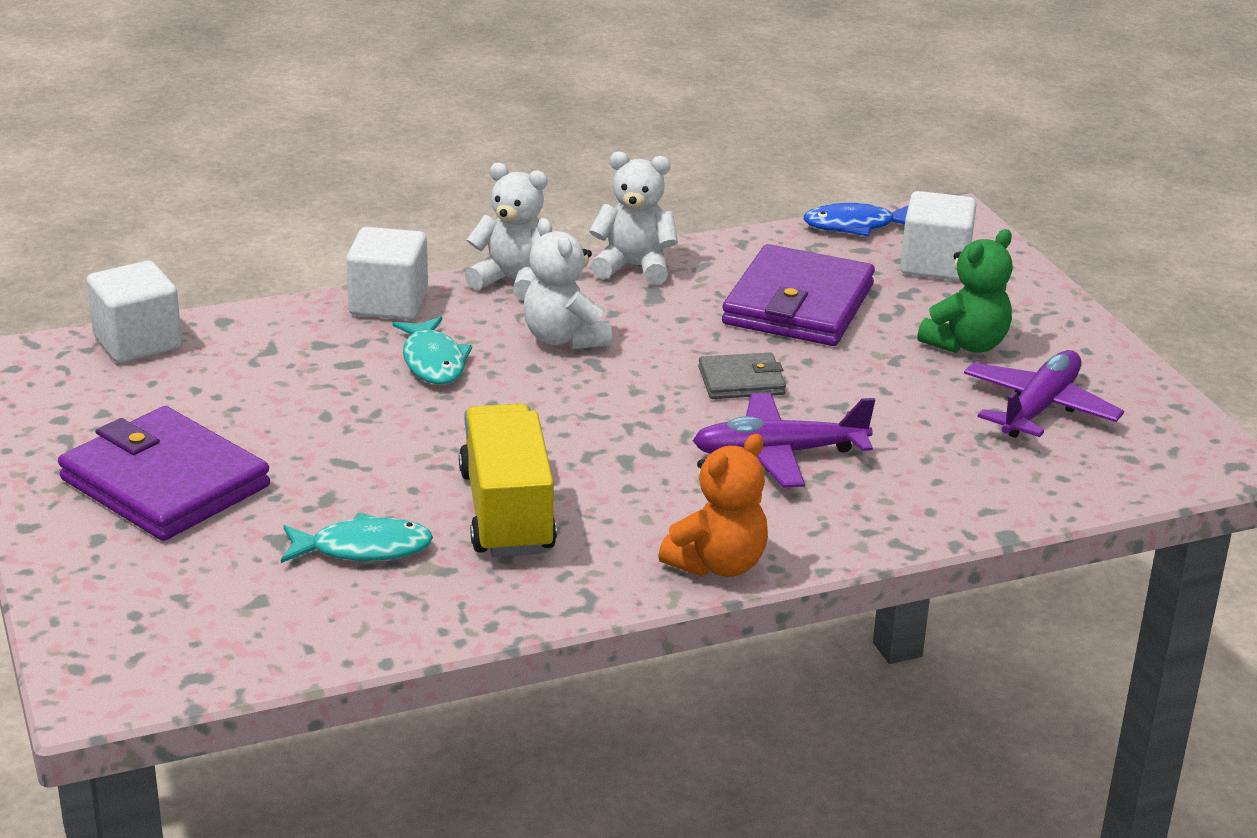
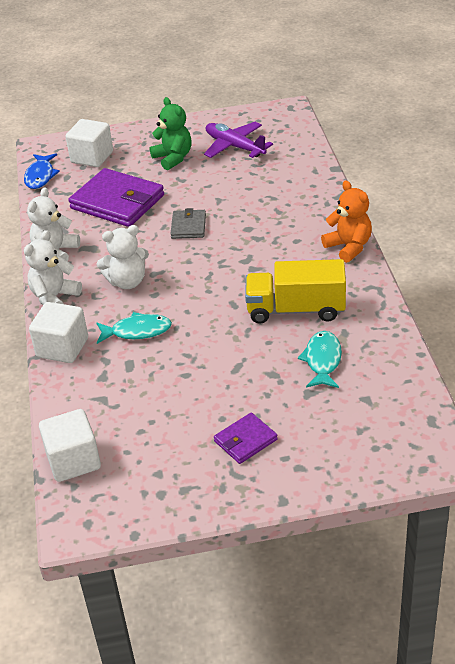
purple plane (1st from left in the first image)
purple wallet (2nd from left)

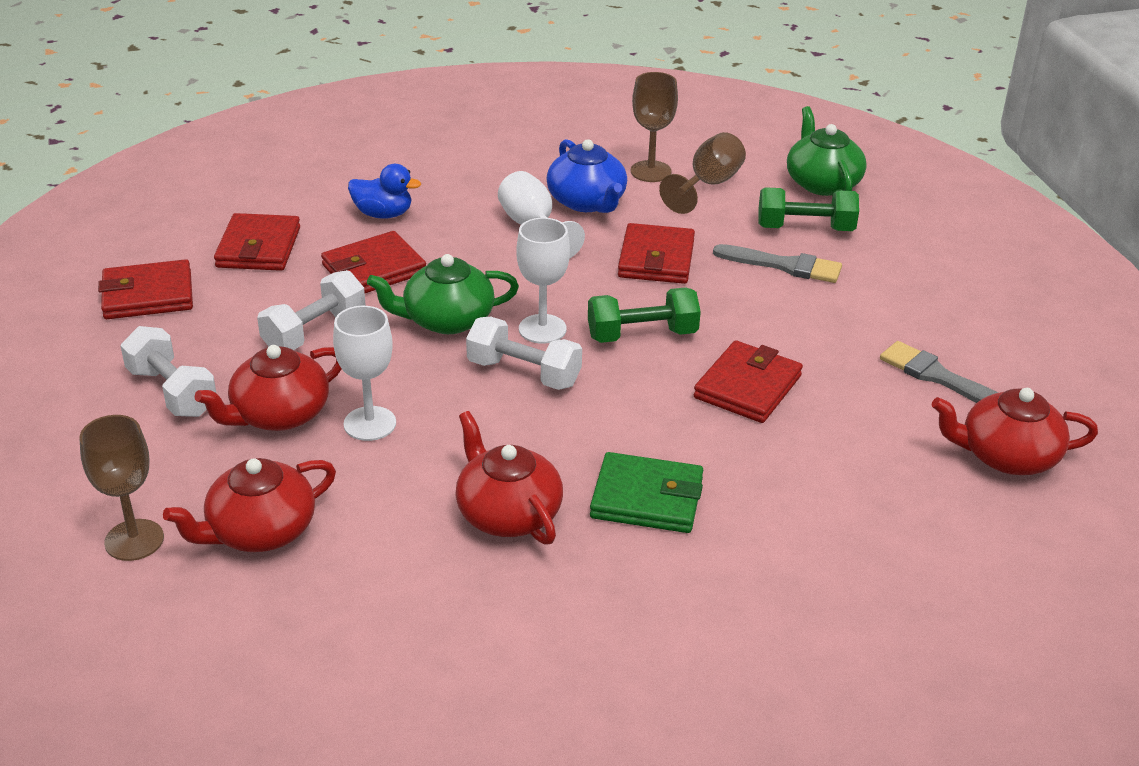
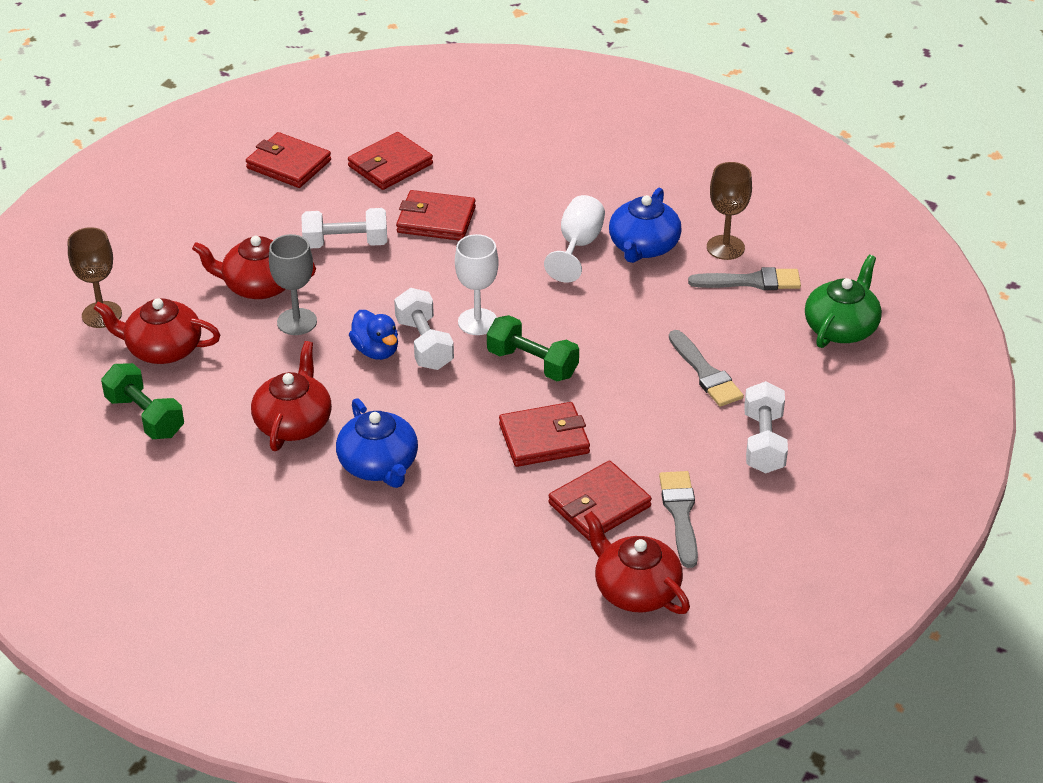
grey brush (3rd from left)
blue duck
green dumbbell (1st from left)
red wallet (5th from left)
green teapot (1st from left in the first image)
grey goblet
white dumbbell (3rd from left)
blue teapot (1st from left)

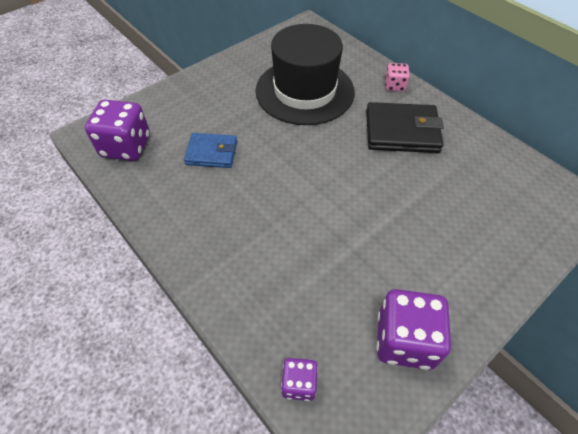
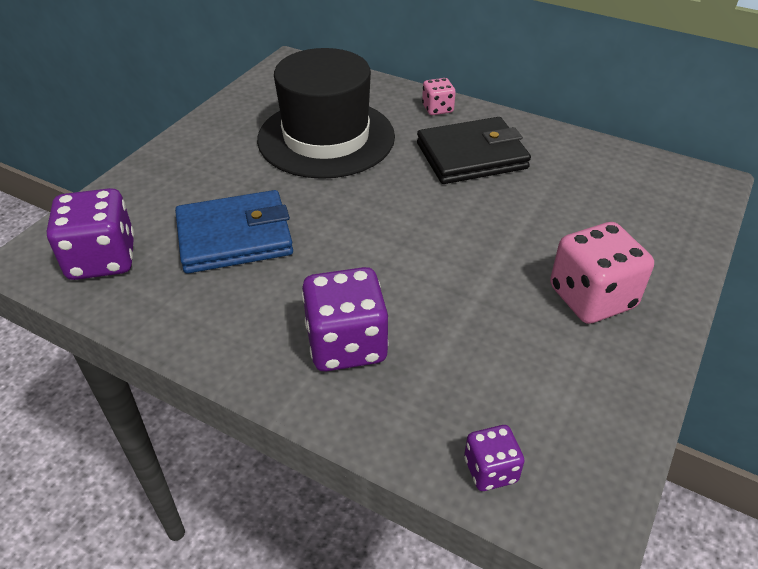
blue wallet
purple dice (2nd from left)
pink dice (2nd from left)

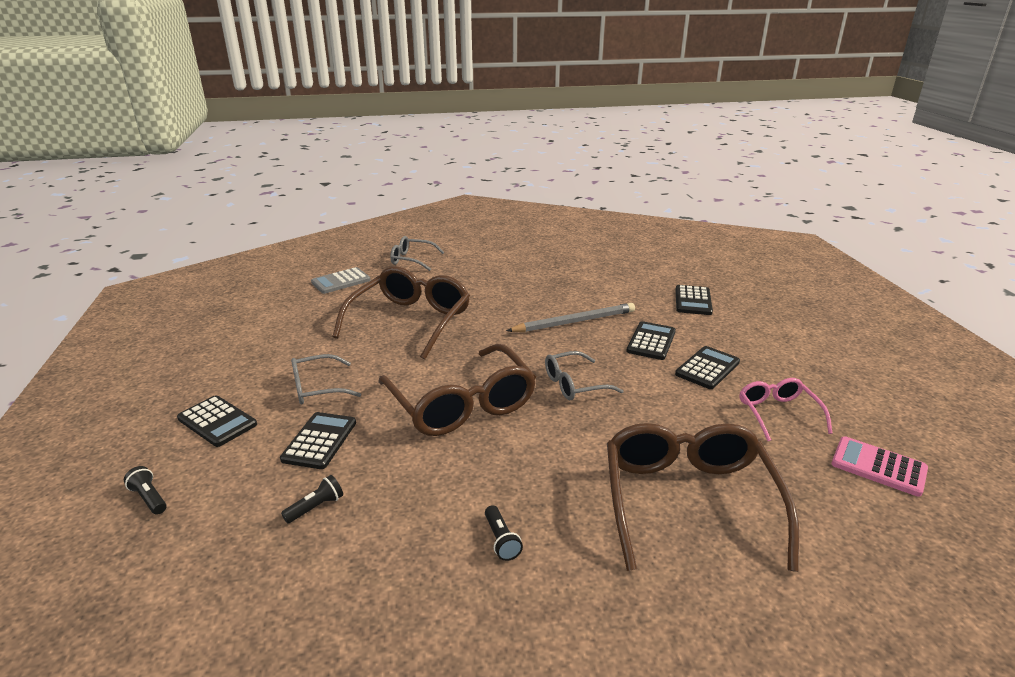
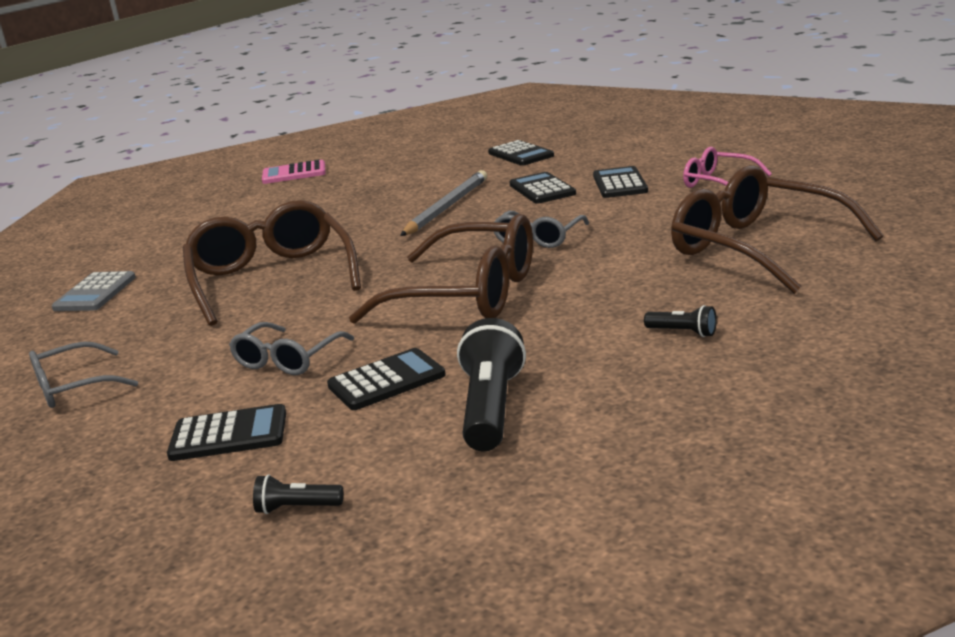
grey glasses (1st from left)
black calculator (2nd from left)
pink calculator
black flashlight (2nd from left)

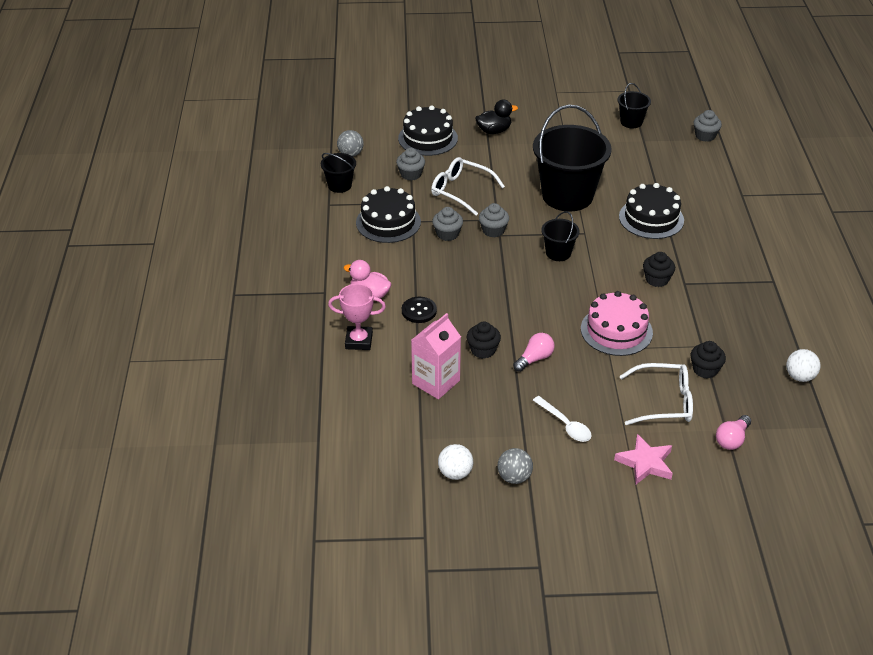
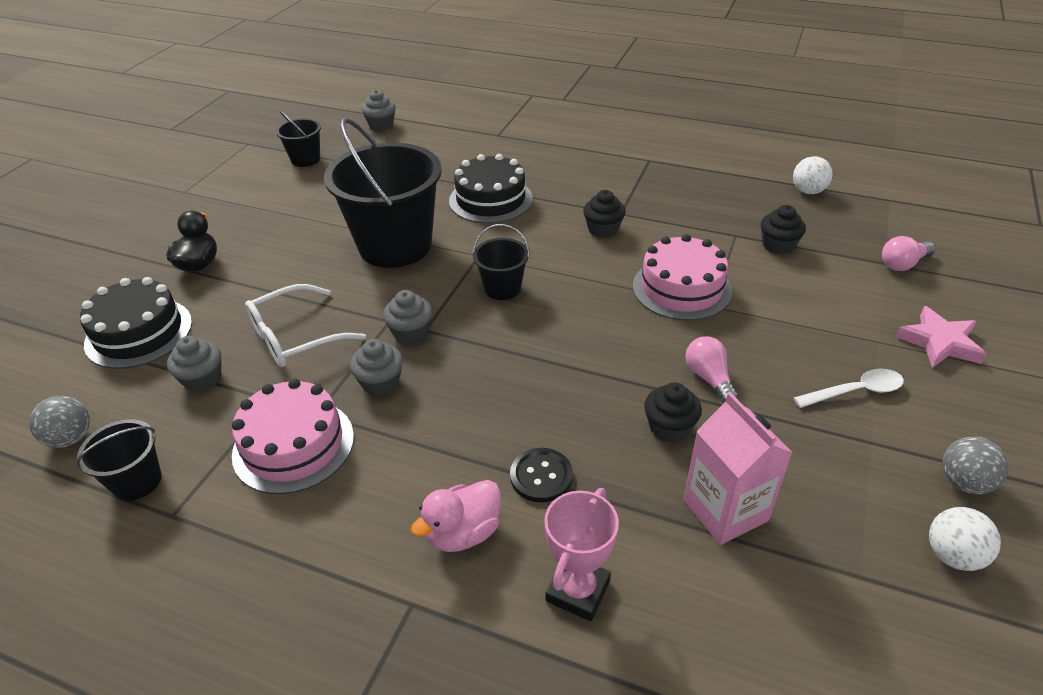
pink cake (1st from left)
white glasses (2nd from left in the first image)
pink light bulb (2nd from left)

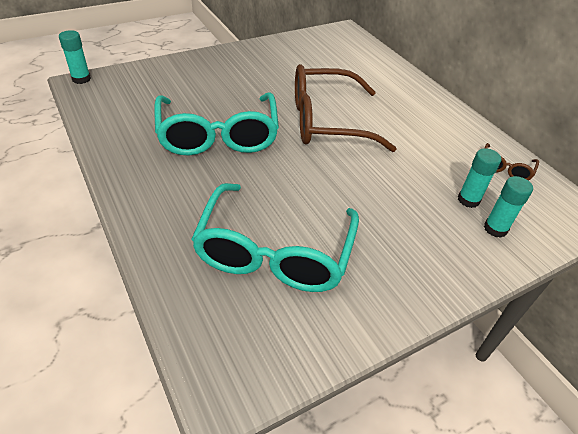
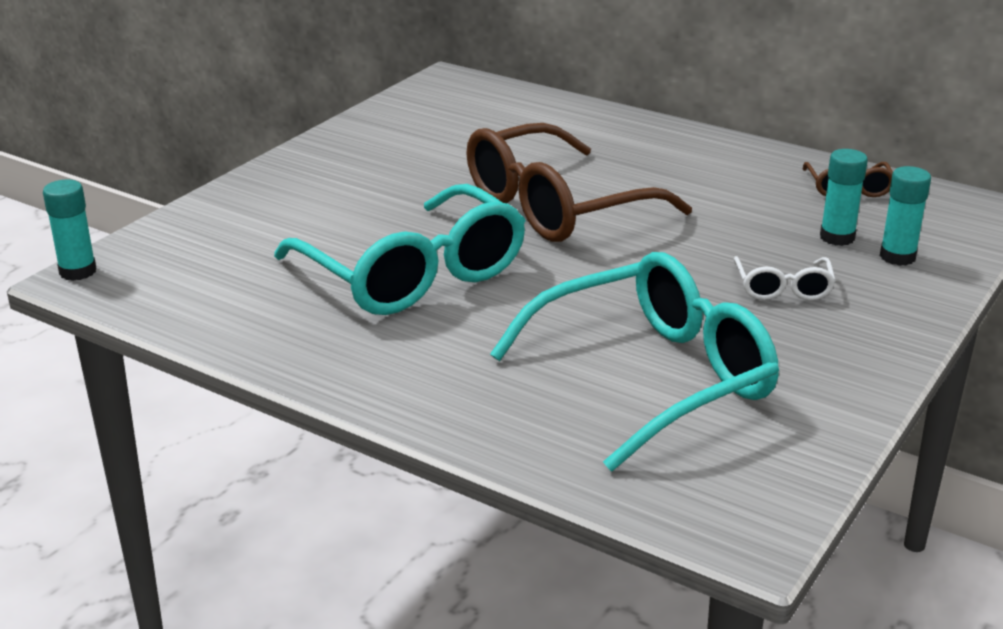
turquoise glasses (2nd from left)
white glasses

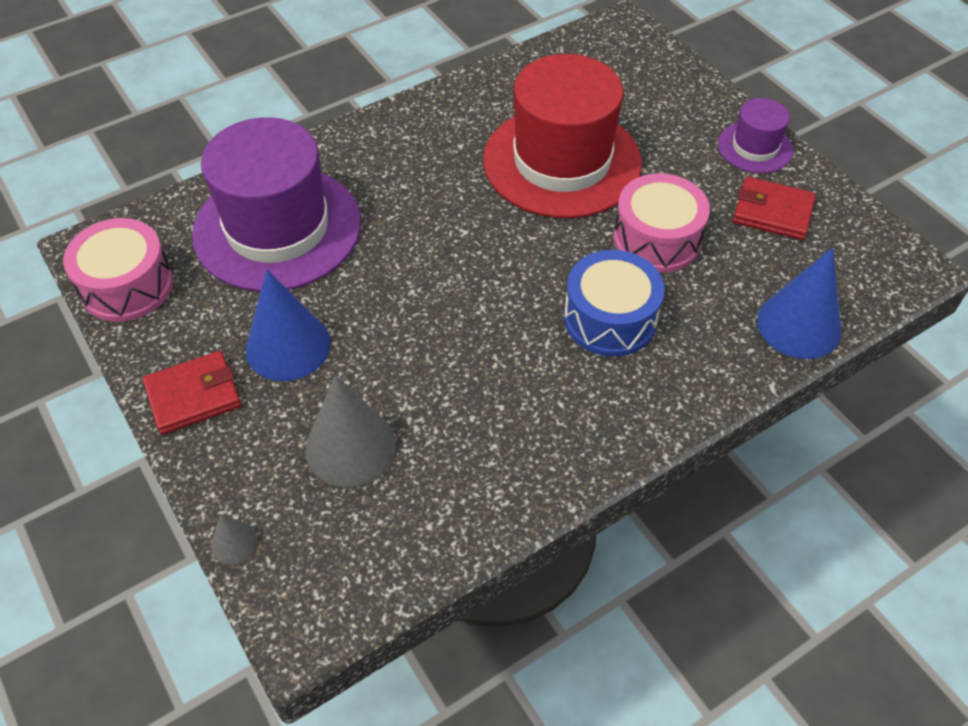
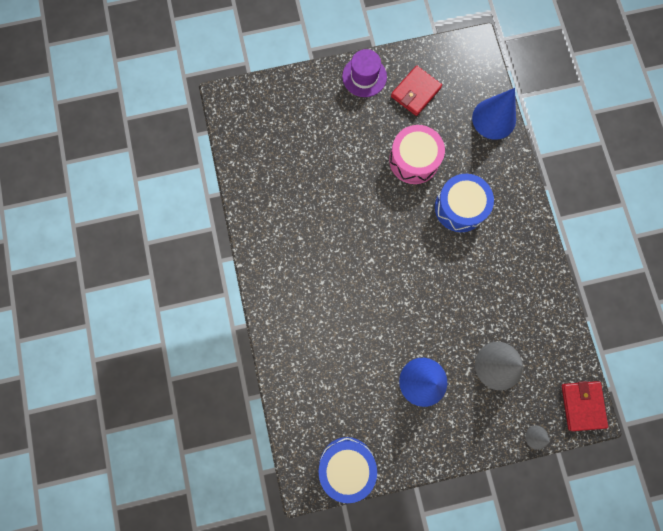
red hat
purple hat (1st from left in the first image)
blue drum (1st from left)
red wallet (2nd from left)

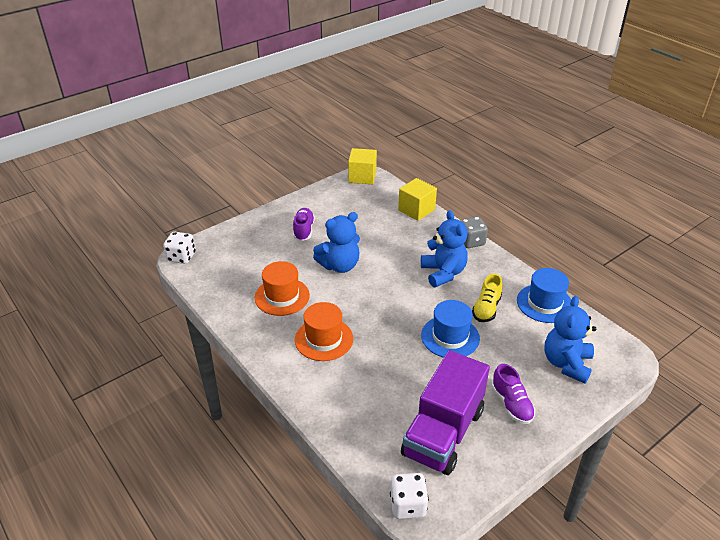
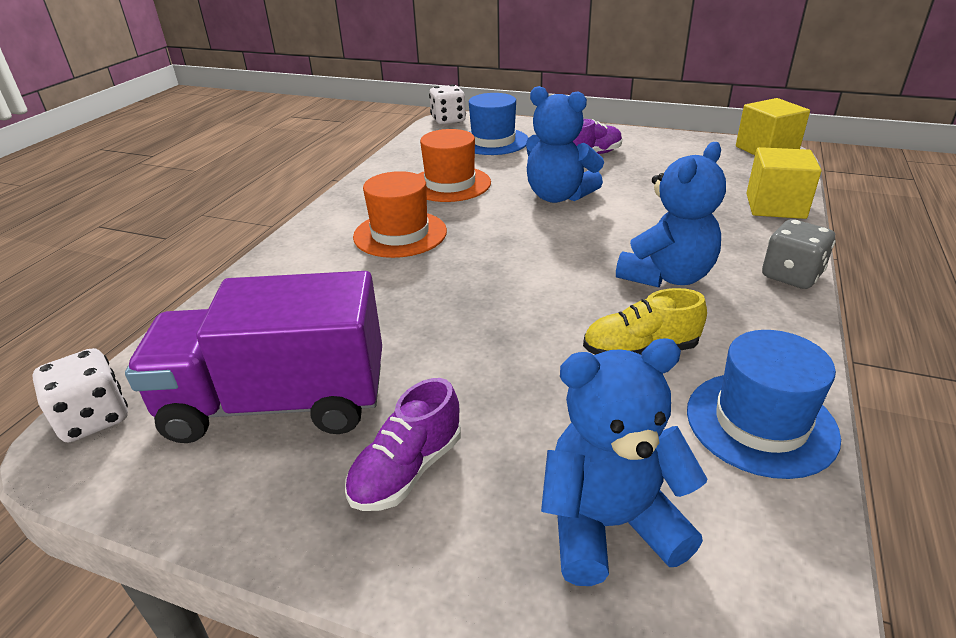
blue hat (1st from left)

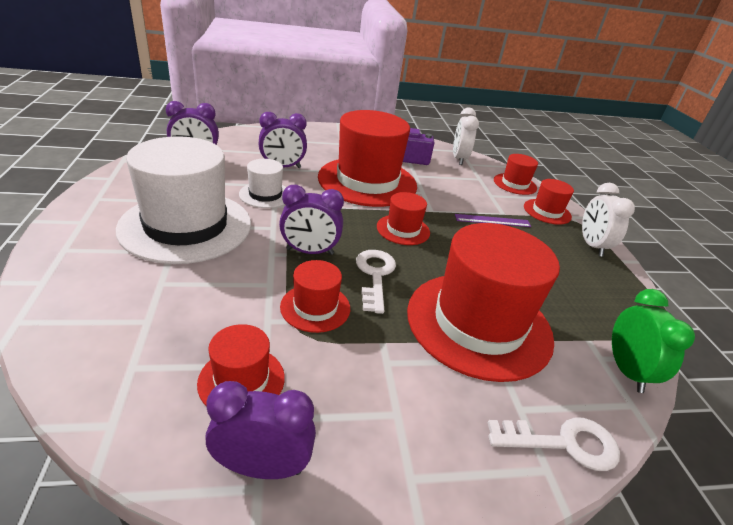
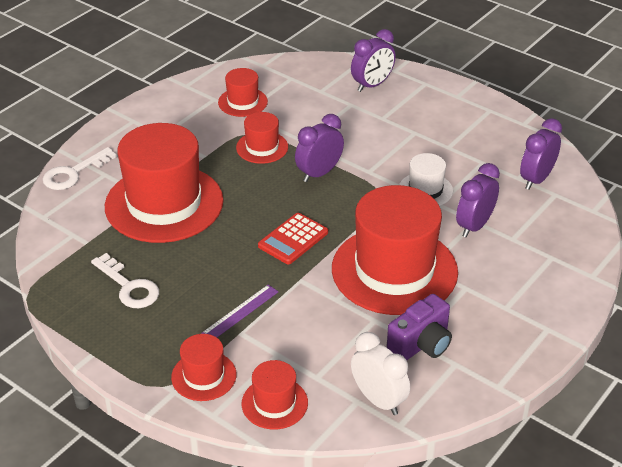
white hat (1st from left in the first image)
white clock (2nd from left in the first image)
red calculator
white key (2nd from left)
green clock
purple clock (2nd from left)

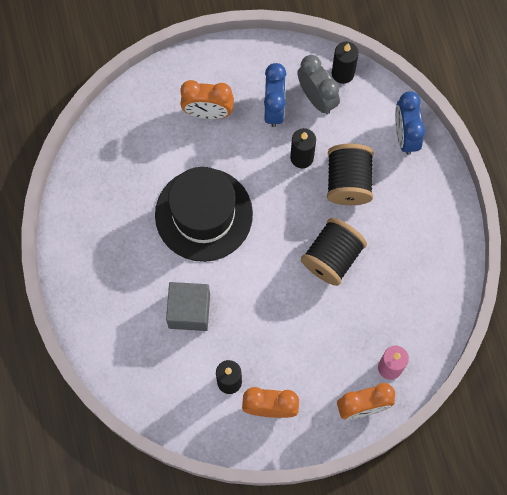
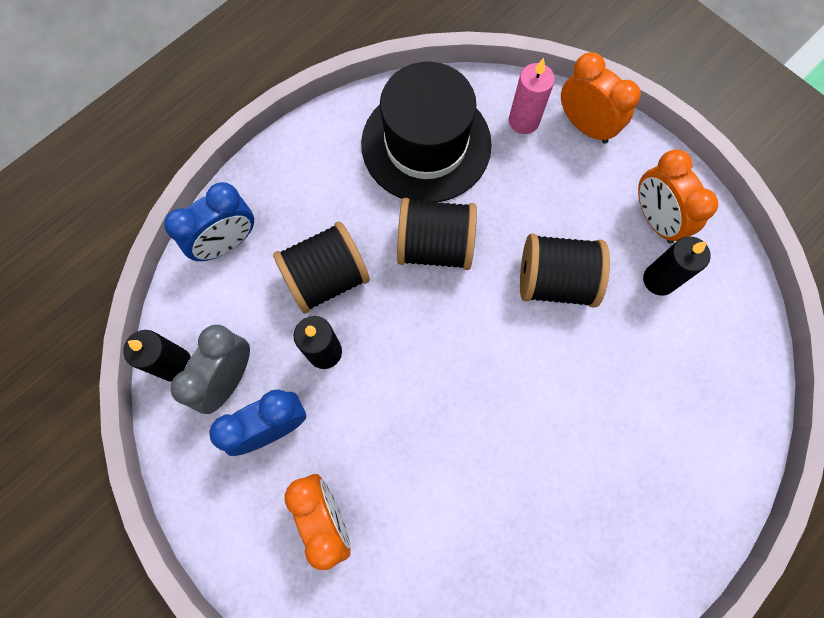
black hat
grey cube
black spool (3rd from left)

